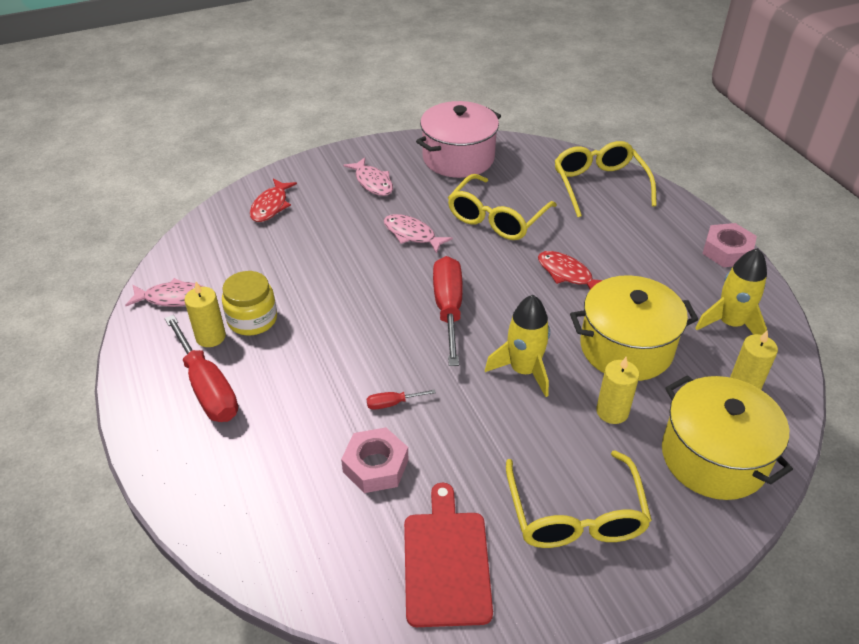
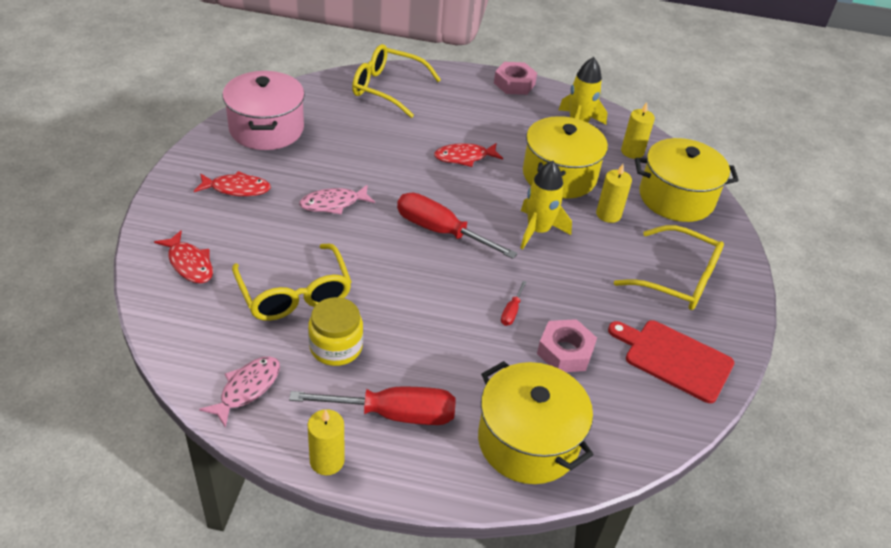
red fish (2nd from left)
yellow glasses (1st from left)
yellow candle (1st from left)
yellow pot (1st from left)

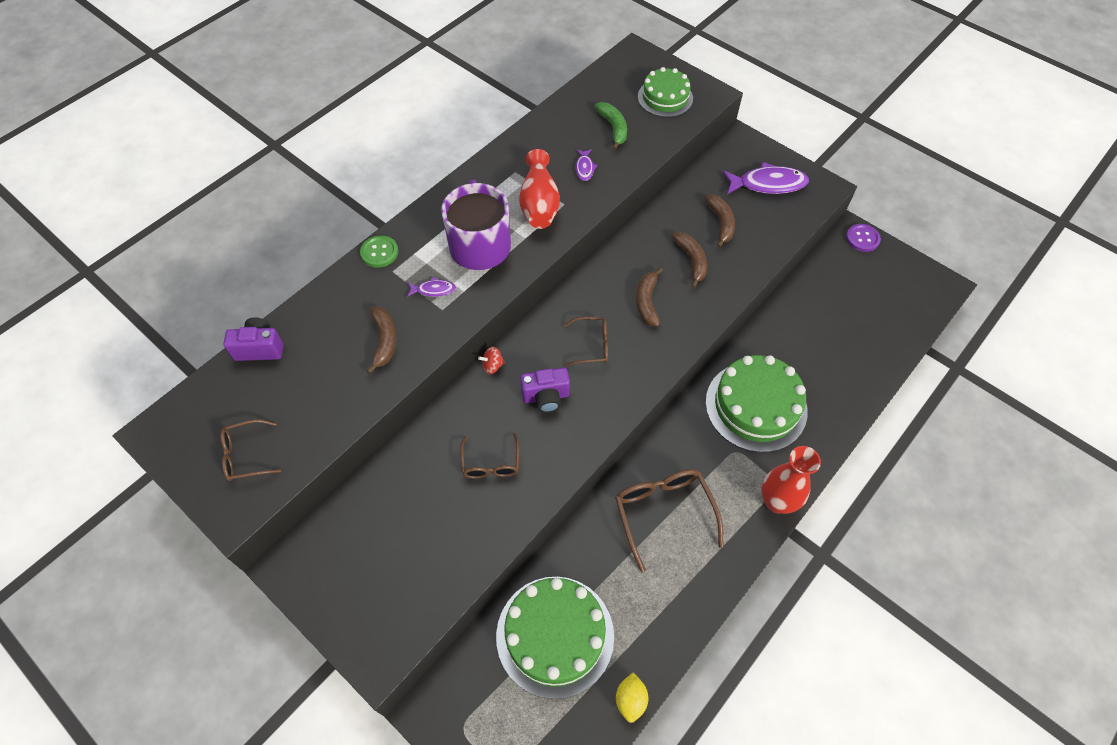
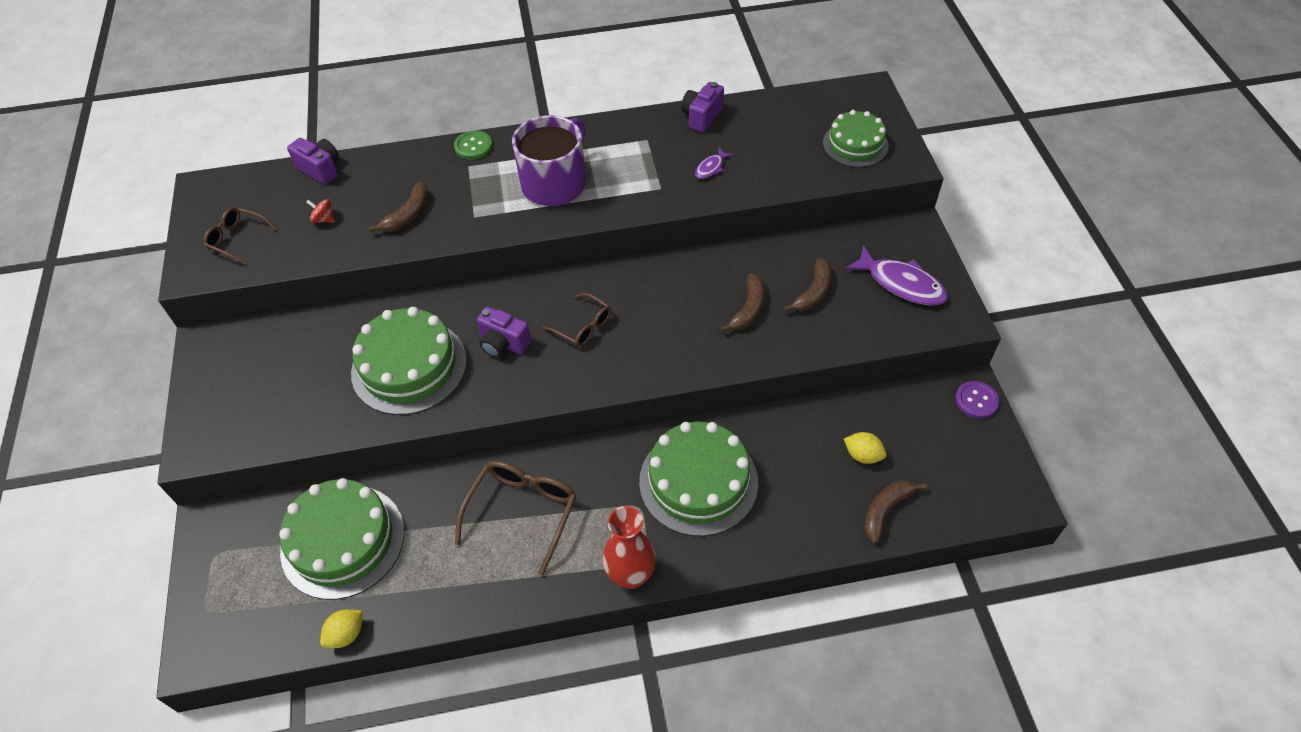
green banana
red vase (1st from left in the first image)
brown banana (4th from left)
purple fish (1st from left in the first image)
red spinning top
green cake (2nd from left)
purple camera (3rd from left)
yellow lemon (2nd from left)

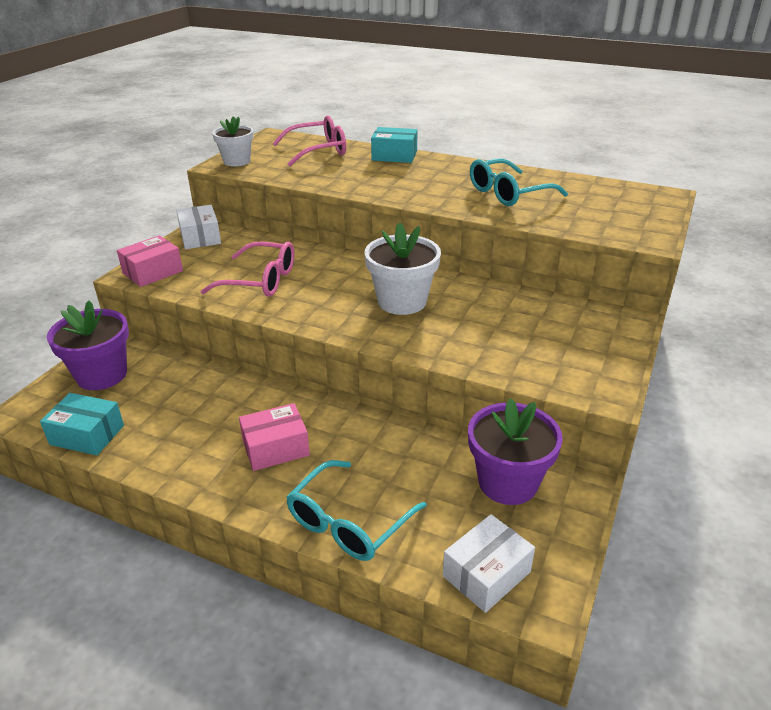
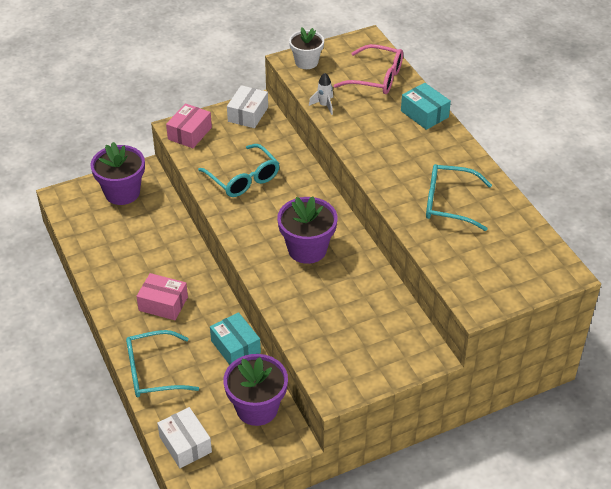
purple flower pot (3rd from left)
pink box (2nd from left)
turquoise glasses (2nd from left)
turquoise box (1st from left)
white box (1st from left)
white rocket

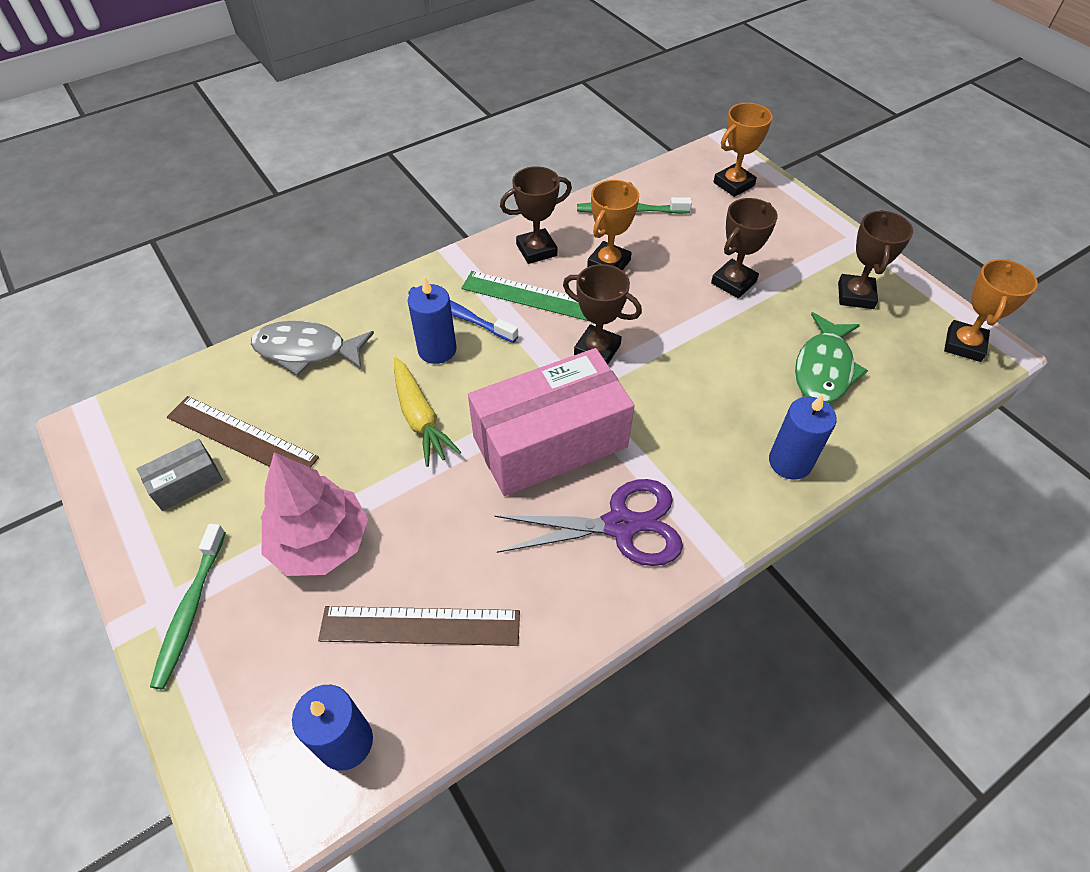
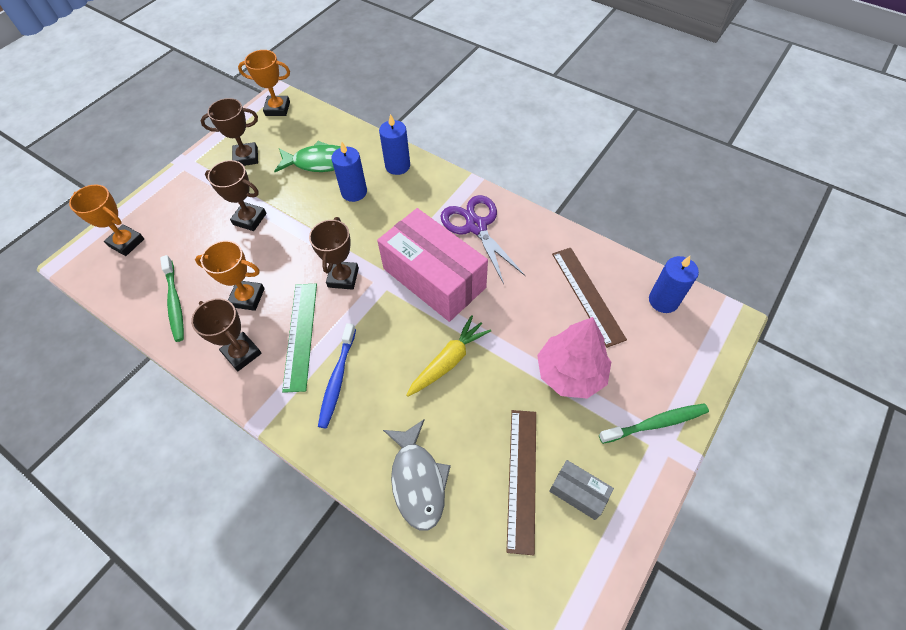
blue candle (1st from left)

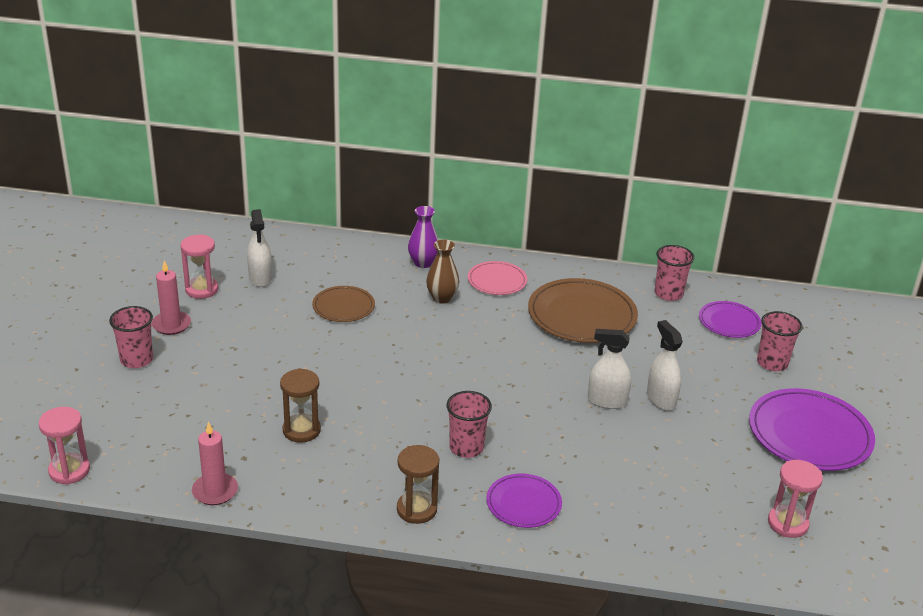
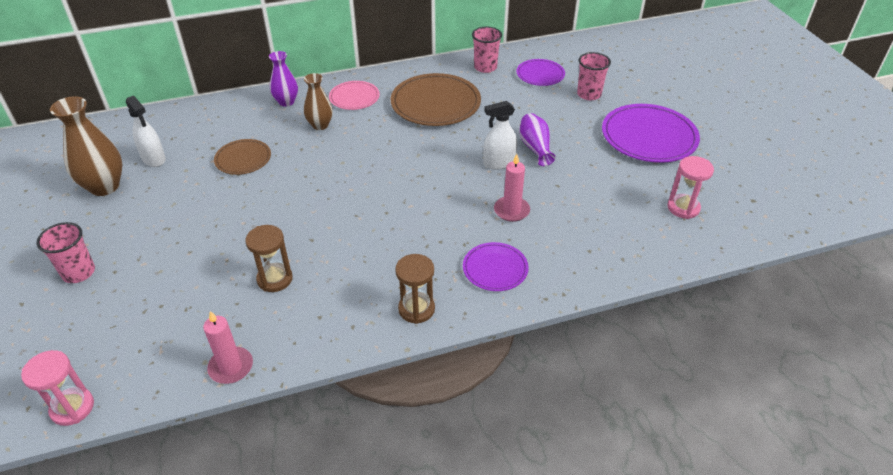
brown vase (1st from left)
pink candle (2nd from left)
purple vase (2nd from left)
pink cup (2nd from left in the first image)

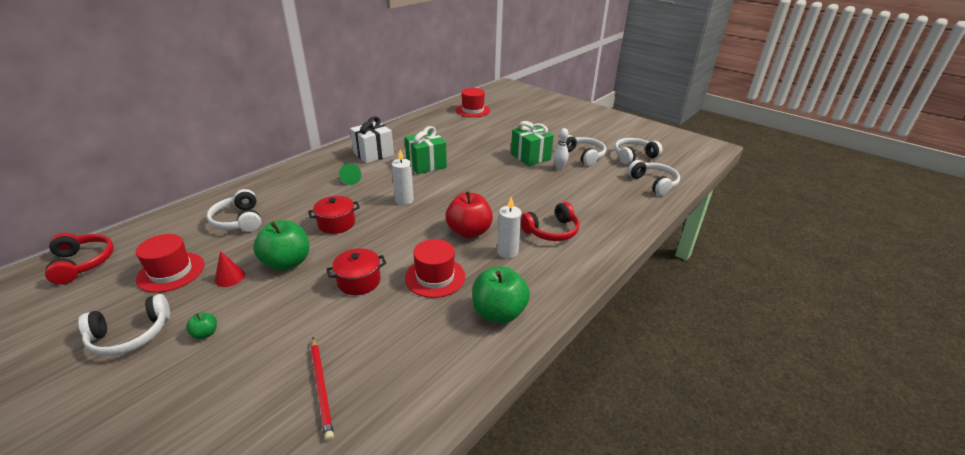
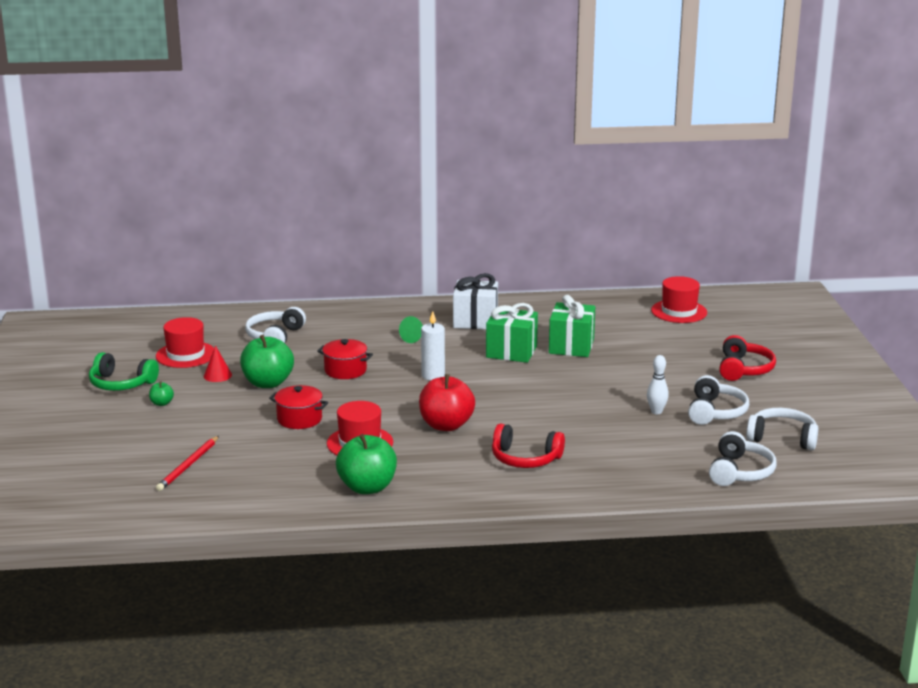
green gift (2nd from left)
white candle (2nd from left in the first image)
red headphones (2nd from left)
green headphones

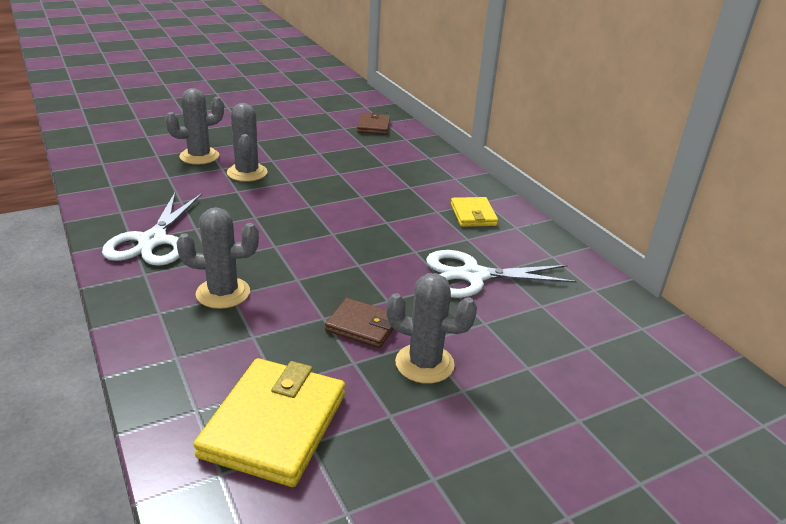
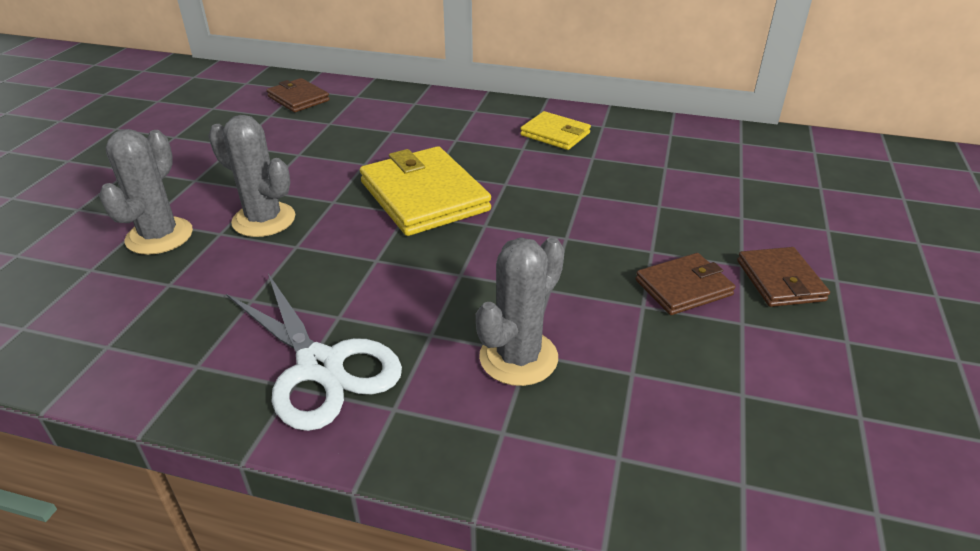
white scissors (2nd from left in the first image)
brown wallet (3rd from left)
yellow wallet (1st from left)

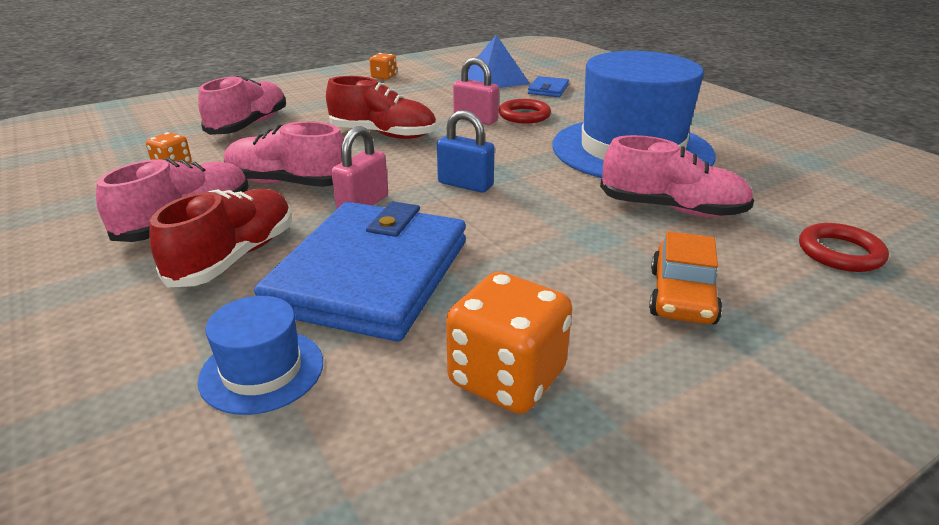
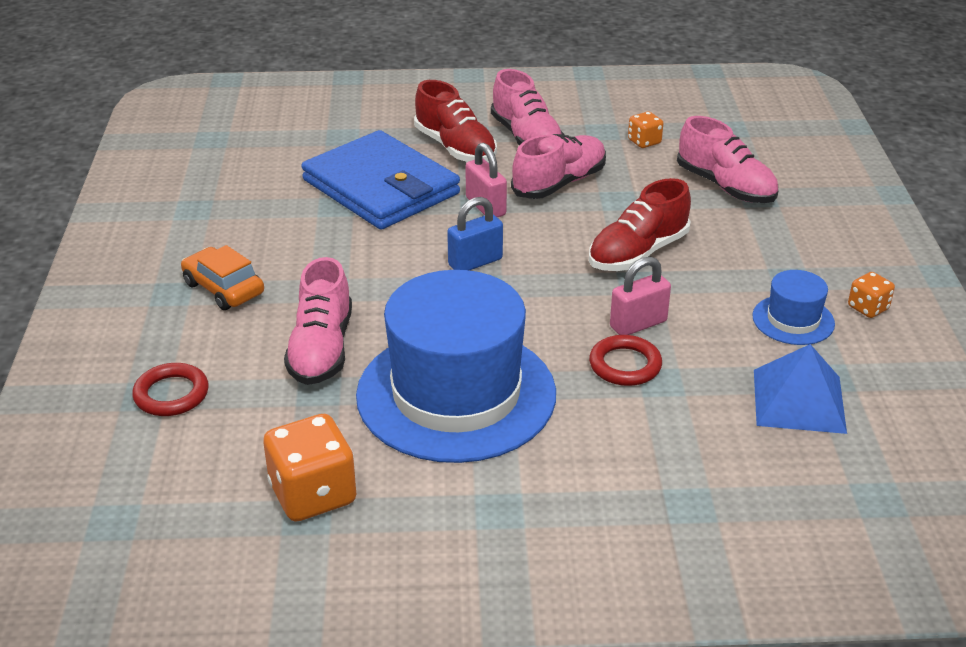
blue wallet (2nd from left in the first image)
pink shoe (1st from left)
orange dice (1st from left)
blue hat (2nd from left)

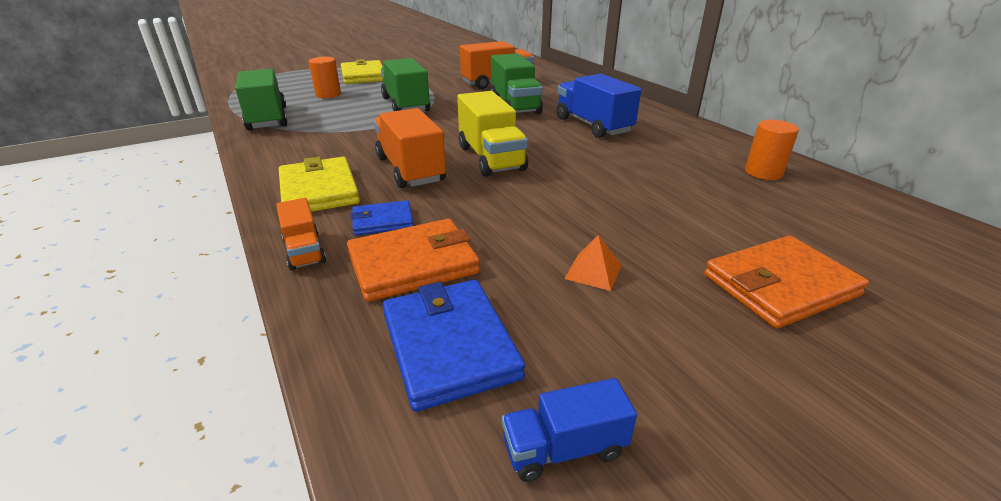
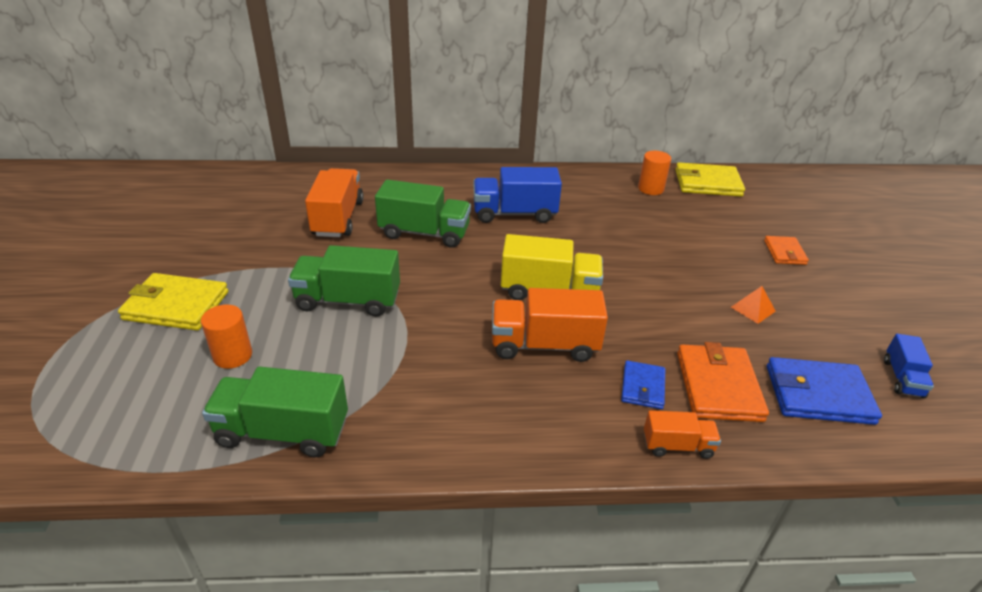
yellow wallet (2nd from left)
orange wallet (2nd from left)

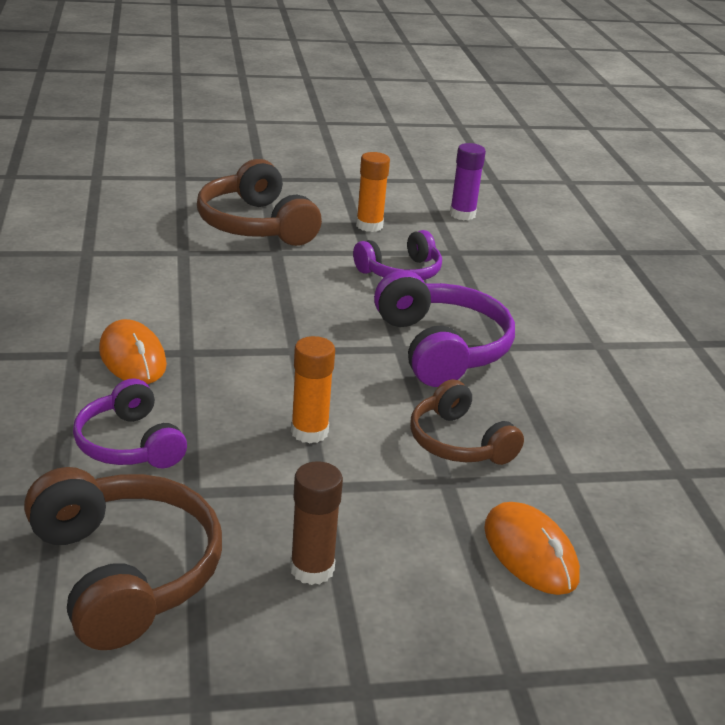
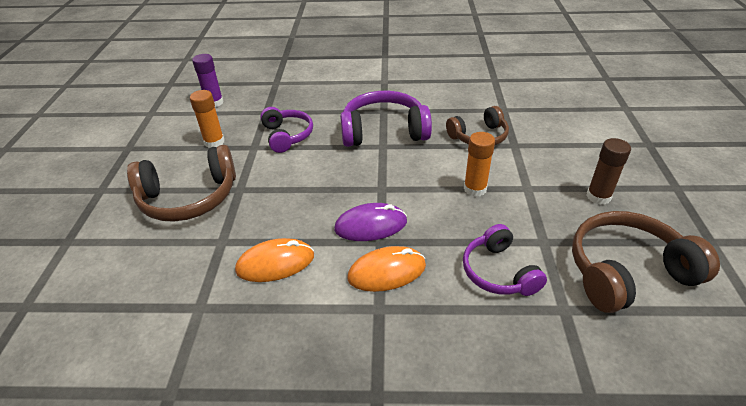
purple headphones (3rd from left)
orange mouse (1st from left)
purple mouse

